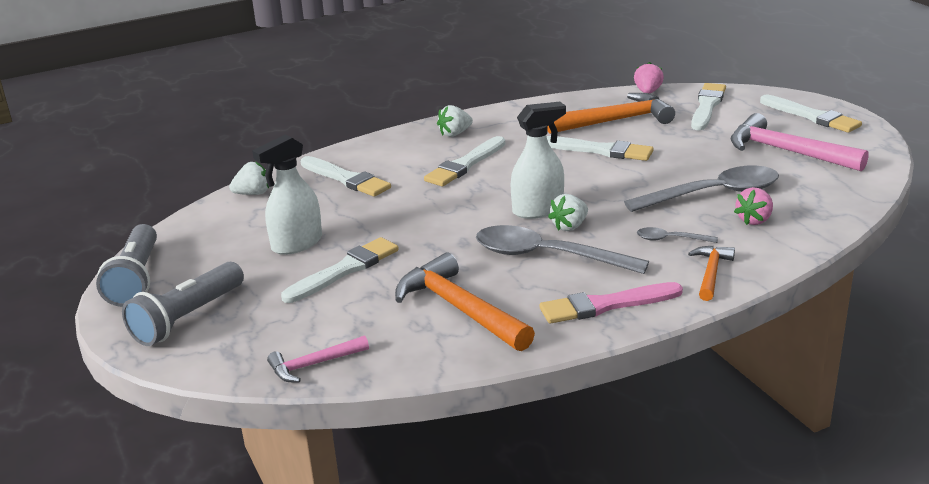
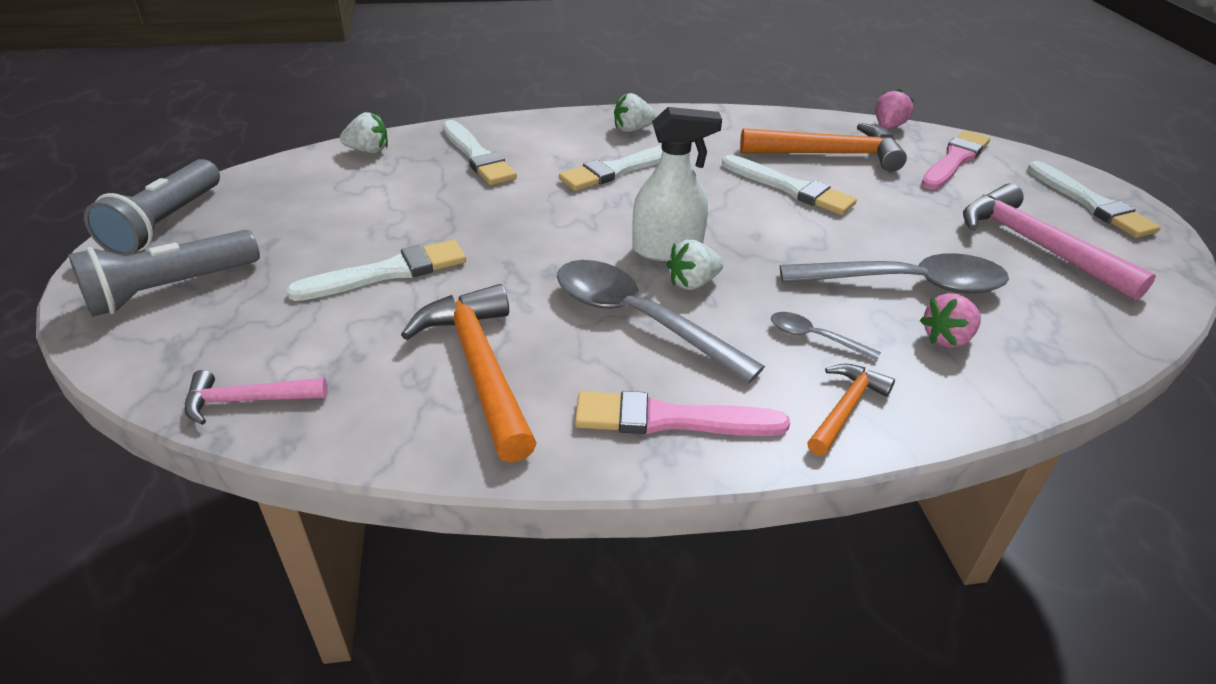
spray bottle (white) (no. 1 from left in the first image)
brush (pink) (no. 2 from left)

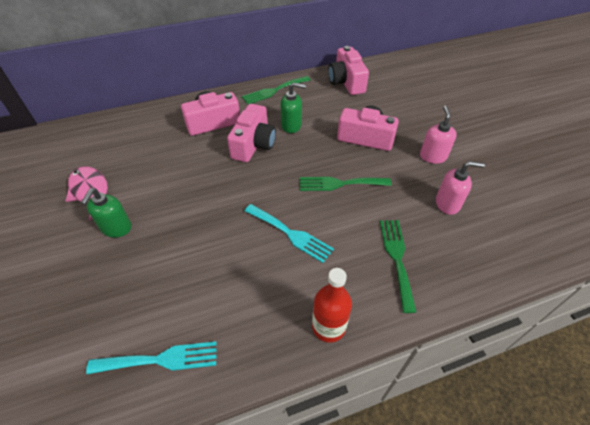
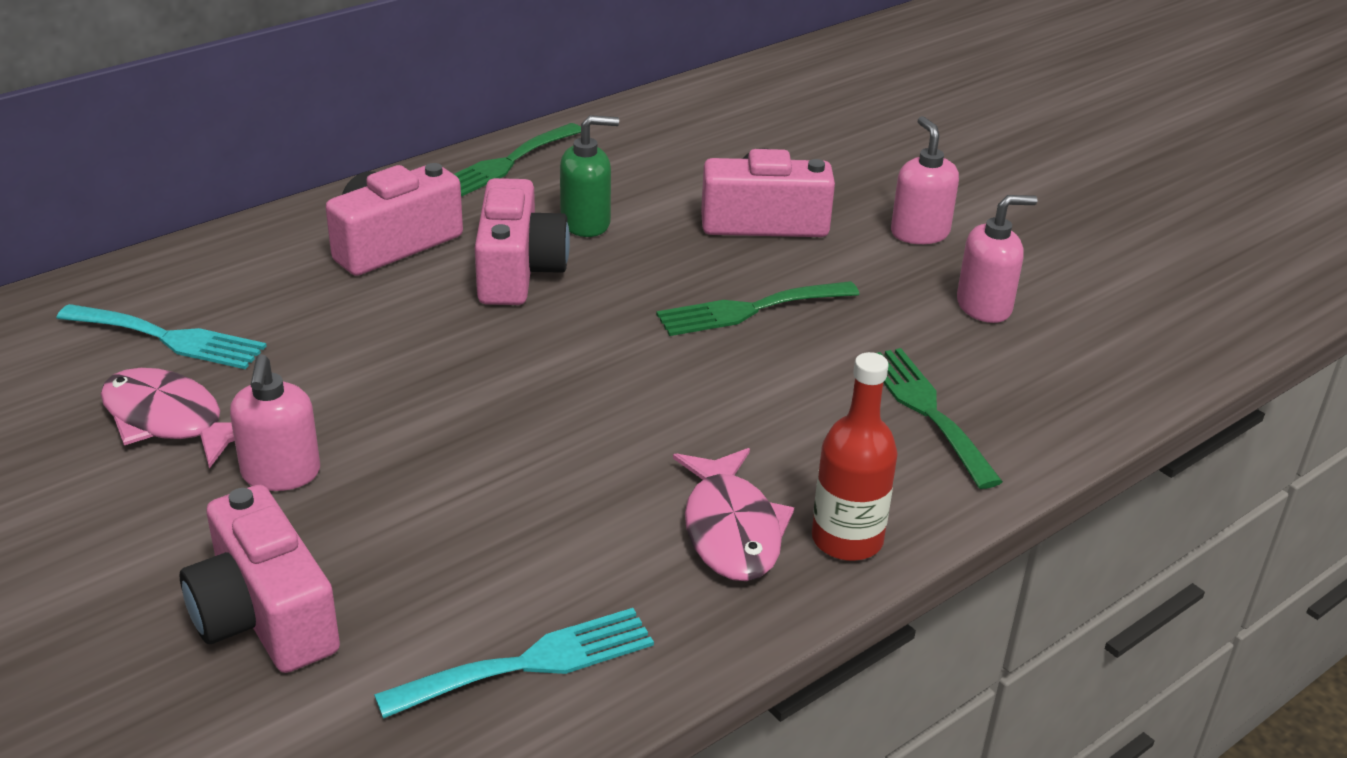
soap dispenser (pink) (no. 1 from left)
fork (turquoise) (no. 1 from left)
camera (pink) (no. 1 from left)
fish (pink) (no. 2 from left)

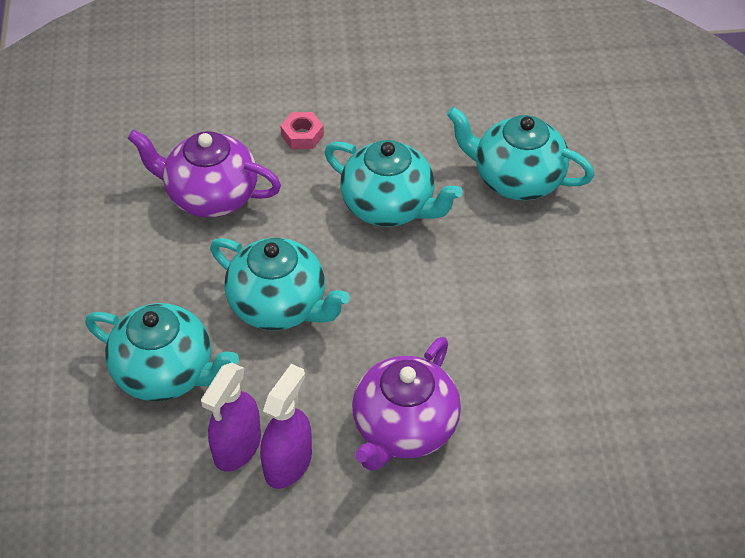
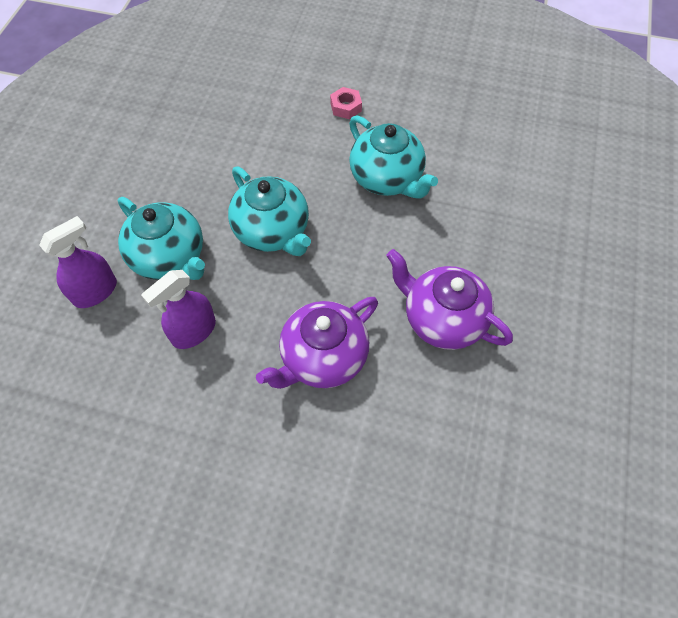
teapot (purple) (no. 2 from left)
spray bottle (purple) (no. 1 from left)
teapot (turquoise) (no. 4 from left in the first image)

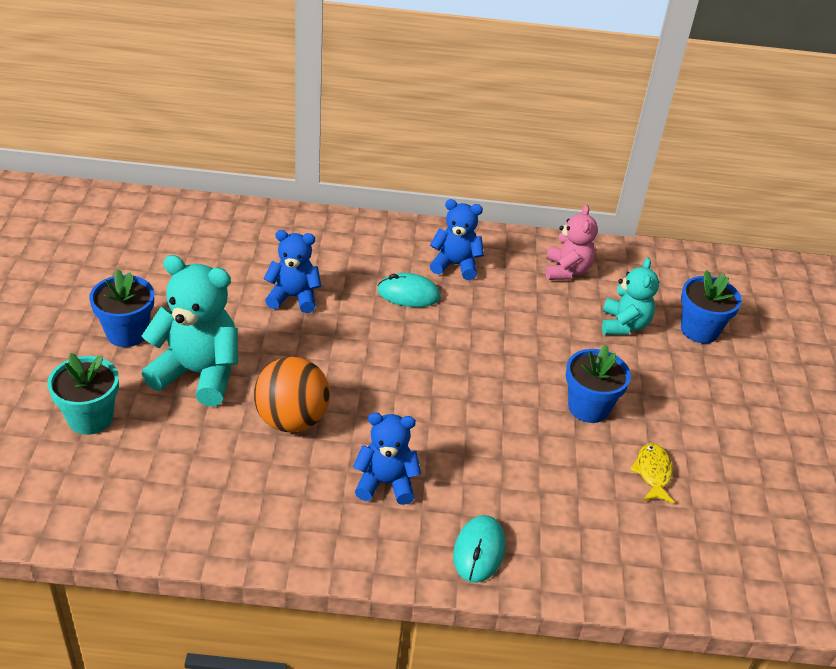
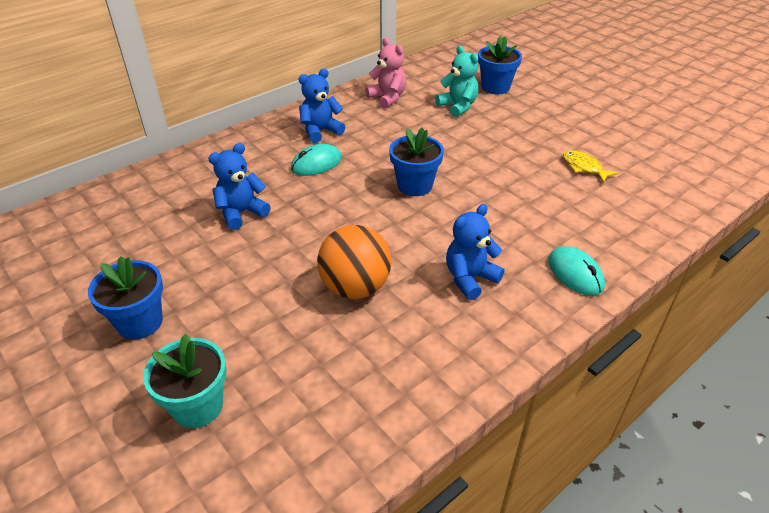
teddy bear (turquoise) (no. 1 from left in the first image)
flower pot (blue) (no. 2 from left)

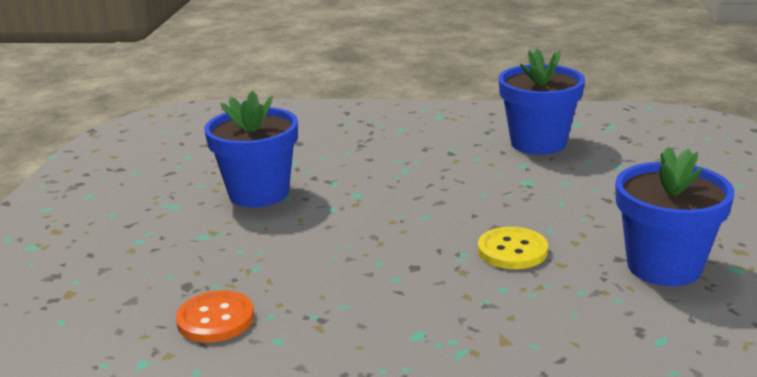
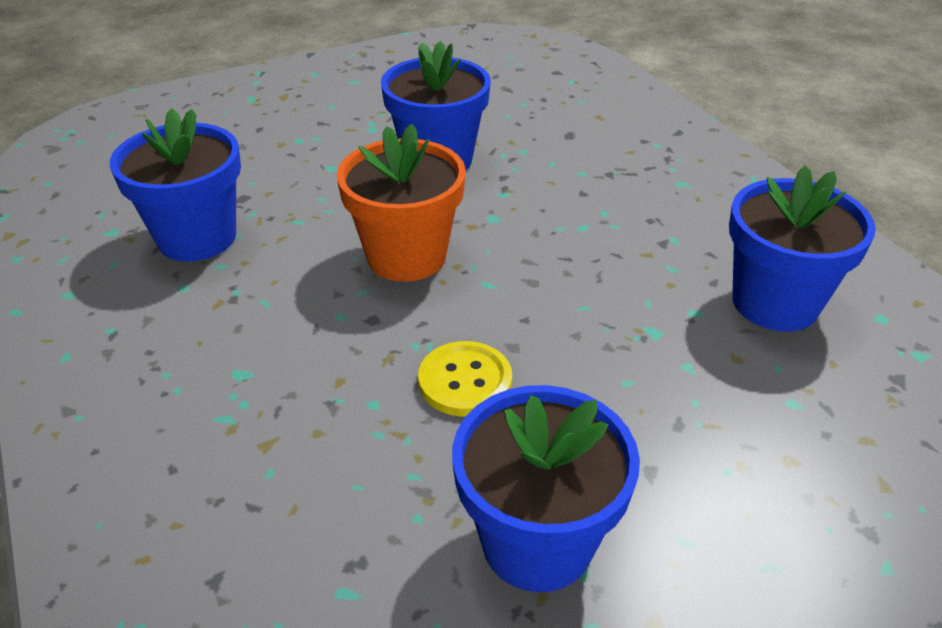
flower pot (blue) (no. 1 from left)
flower pot (orange)

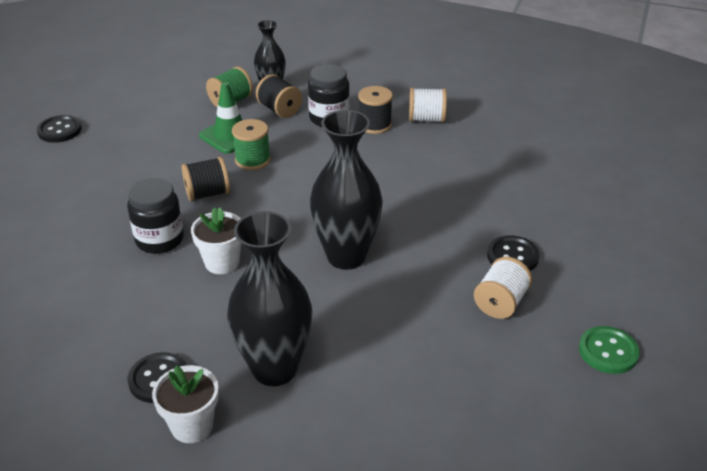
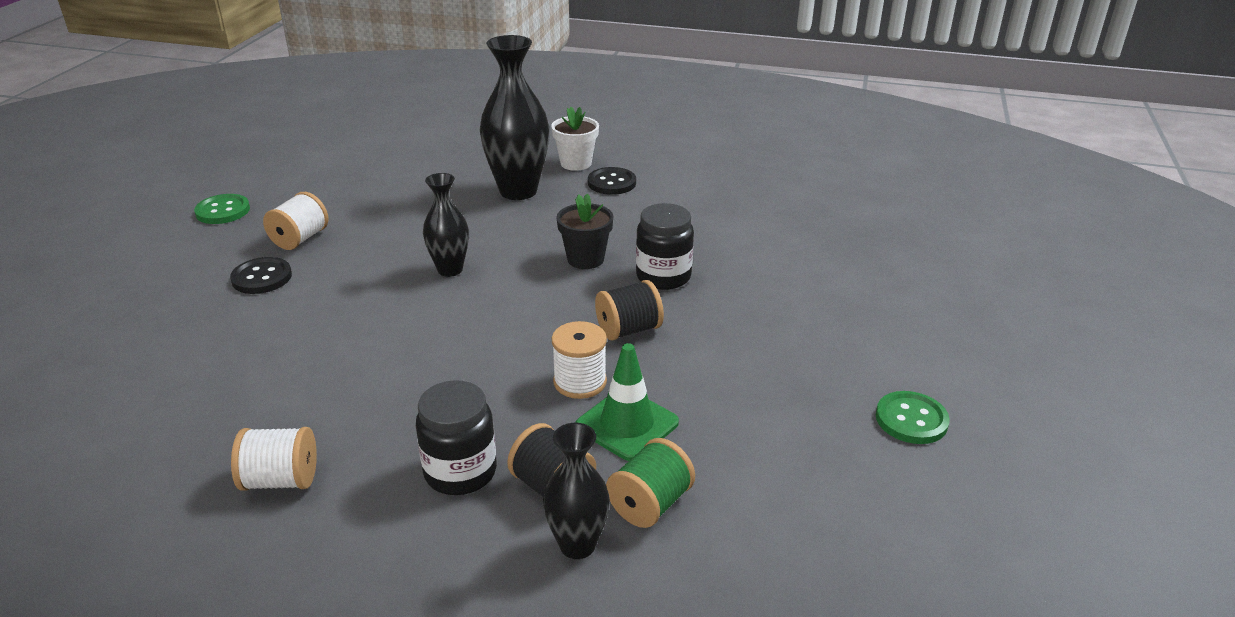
button (green) (no. 2 from left)
flower pot (black)
spool (white) (no. 3 from left)
vase (black) (no. 1 from left)
spool (black) (no. 3 from left in the first image)

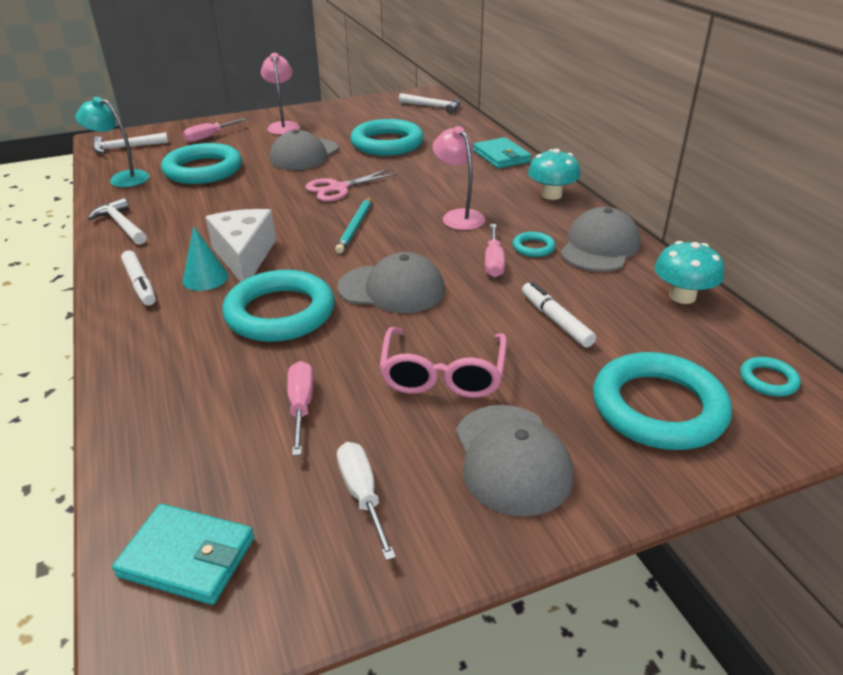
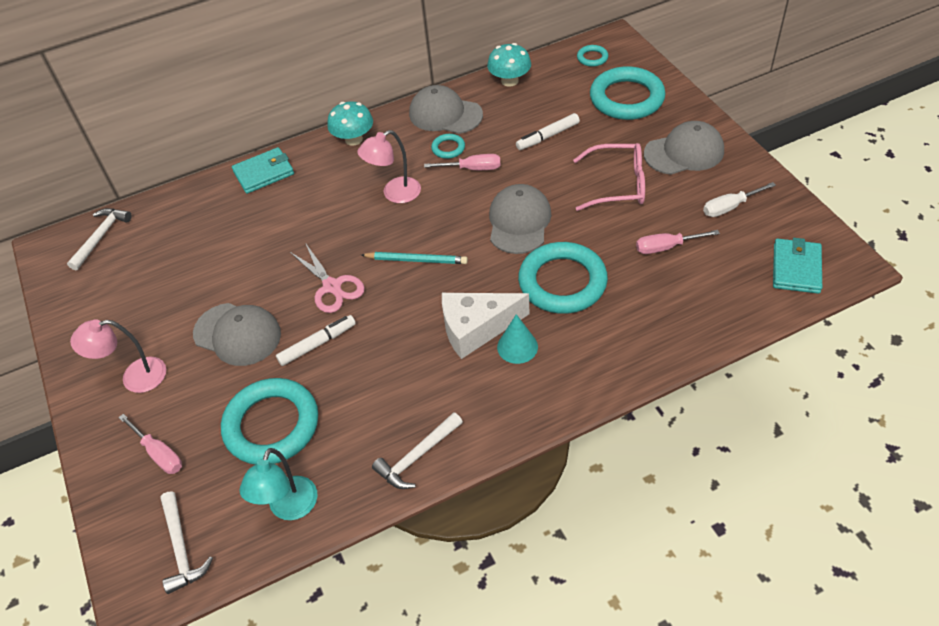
marker (white) (no. 1 from left)
ring (turquoise) (no. 3 from left in the first image)

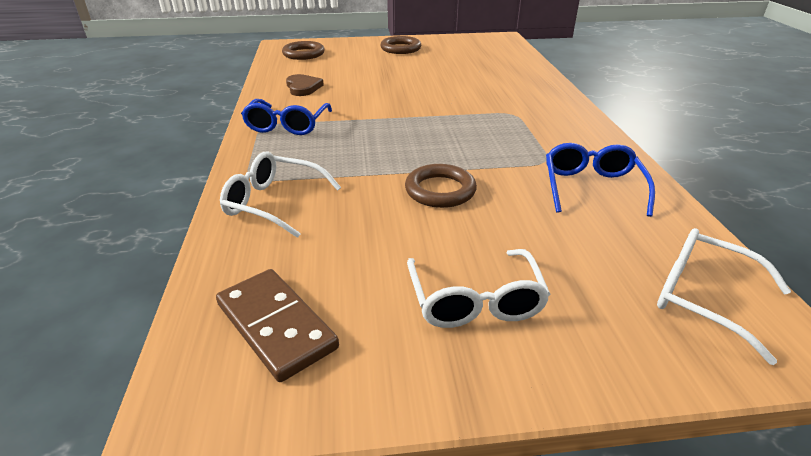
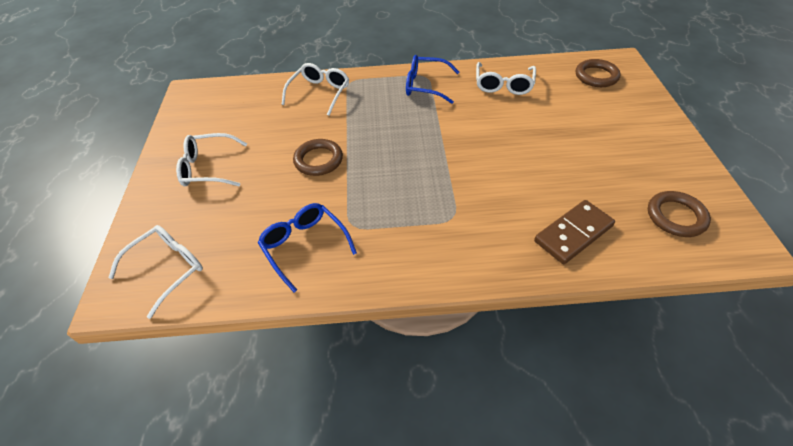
domino (brown)
glasses (white) (no. 4 from left)
ring (brown) (no. 3 from left)
glasses (blue) (no. 1 from left)

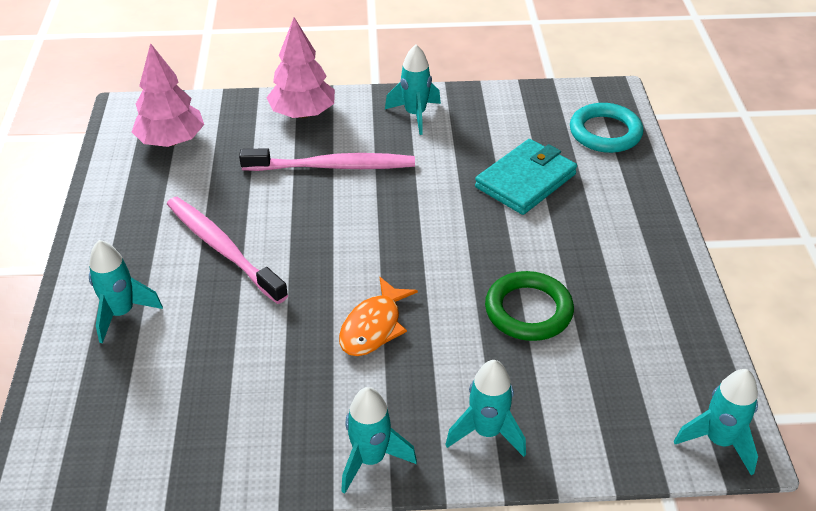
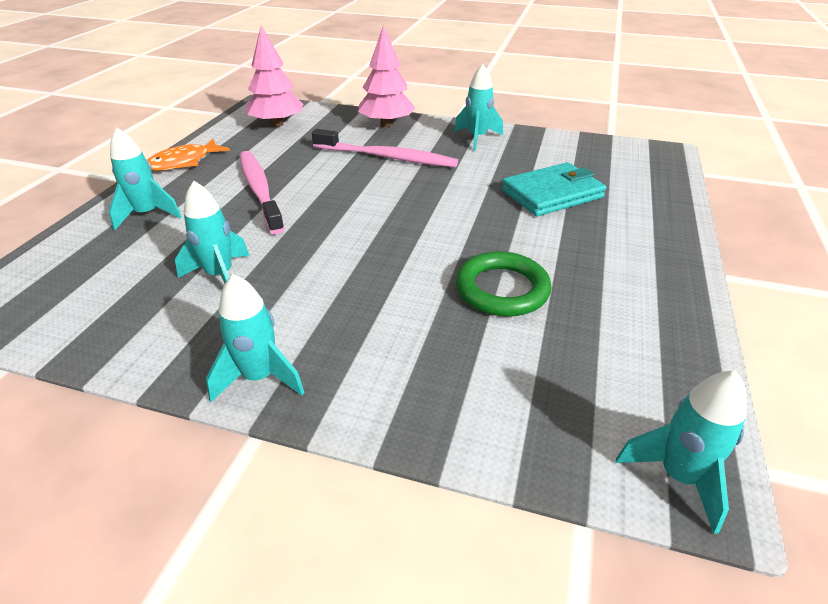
fish (orange)
rocket (turquoise) (no. 2 from left)
ring (turquoise)

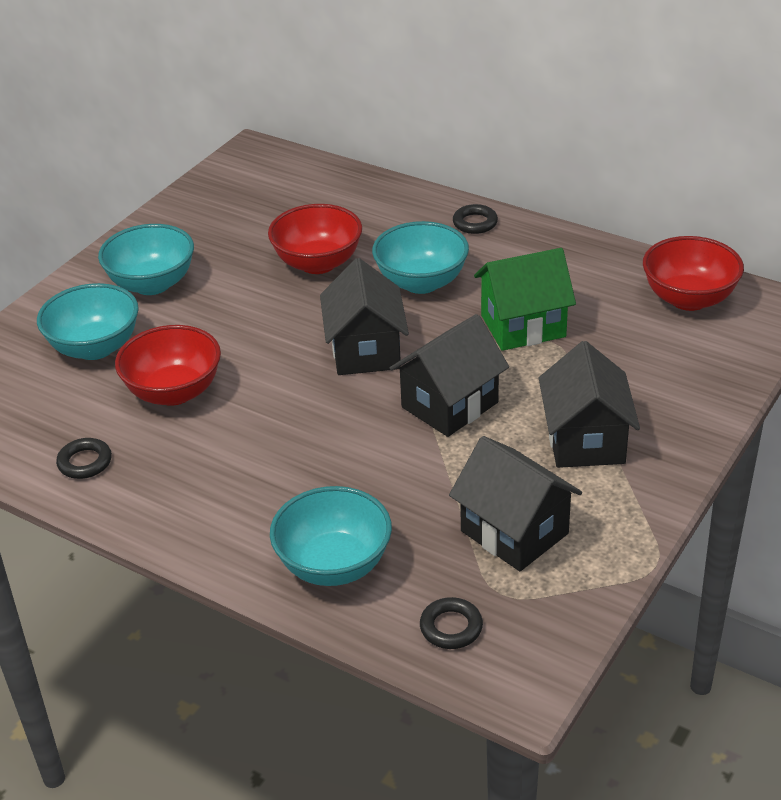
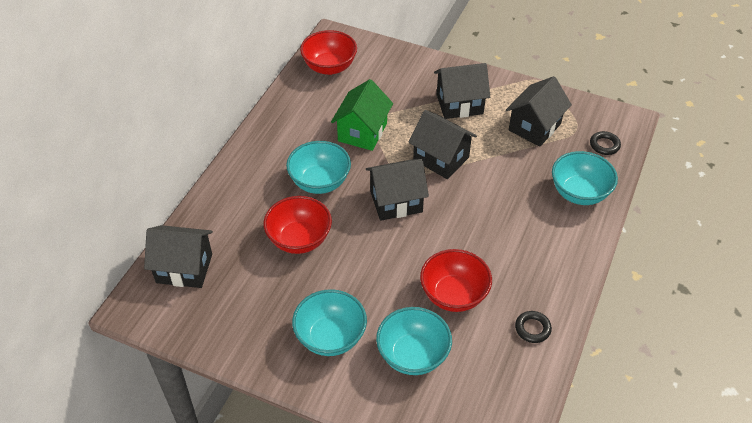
ring (black) (no. 3 from left in the first image)
house (green)
house (black) (no. 1 from left)

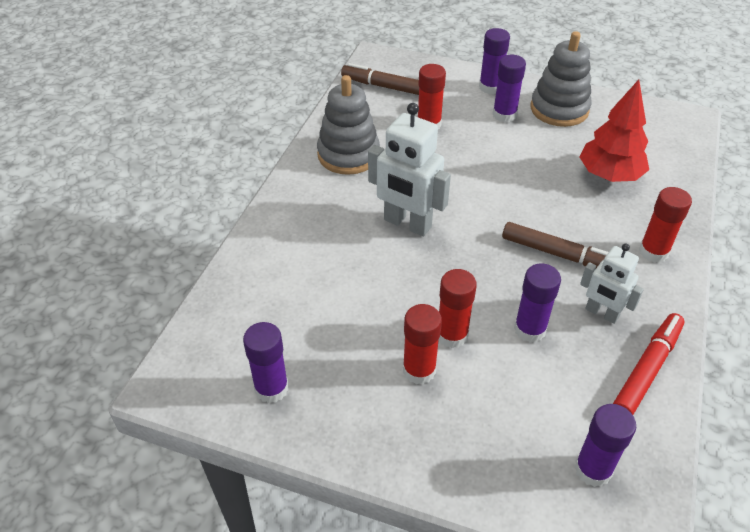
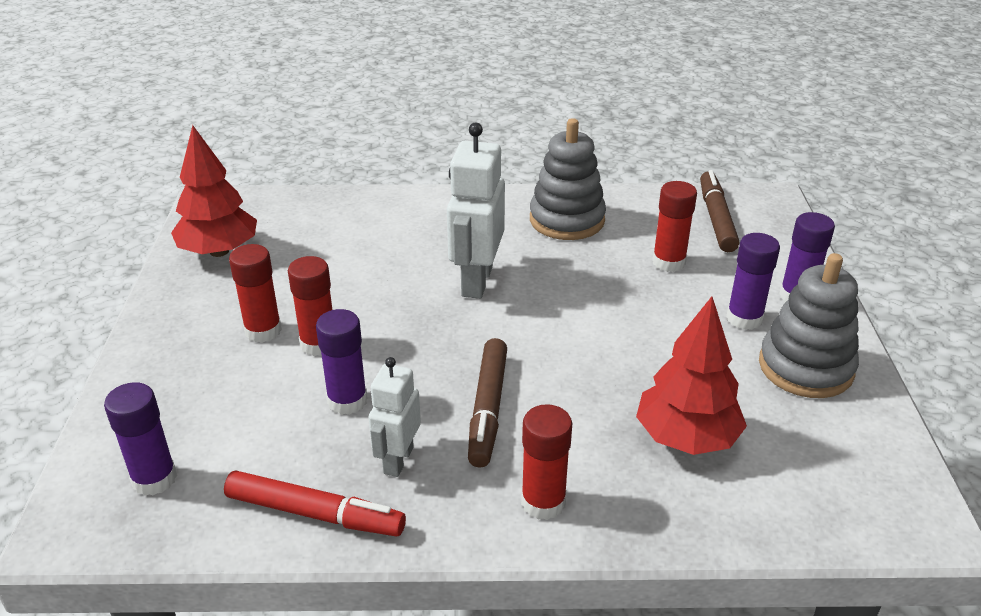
tree (red) (no. 1 from left)

